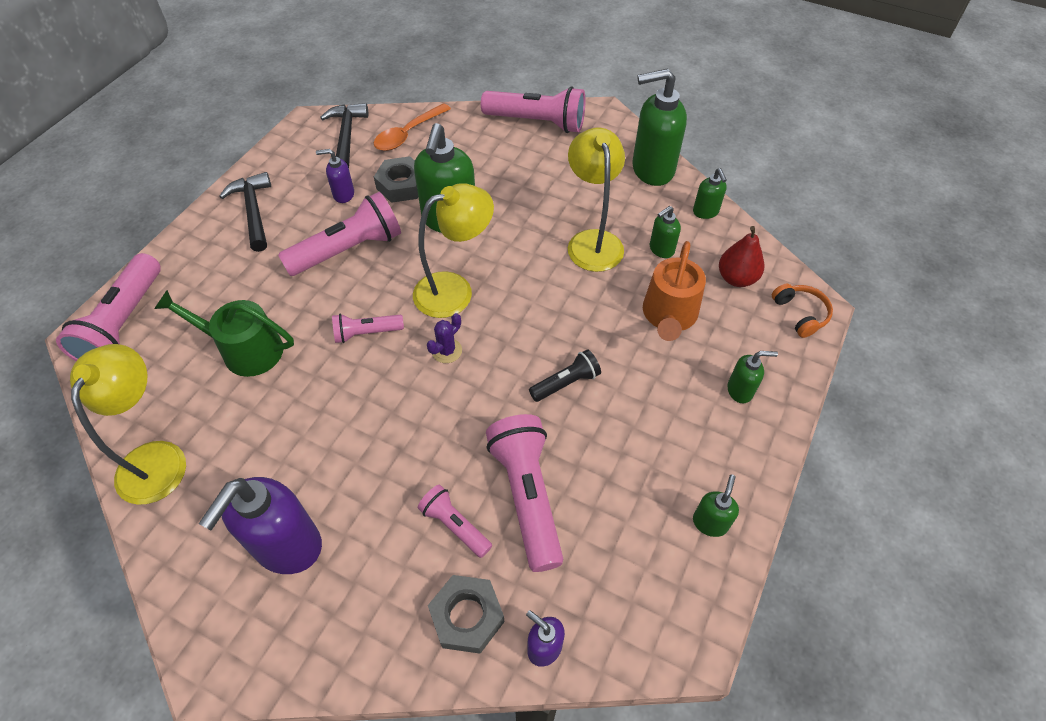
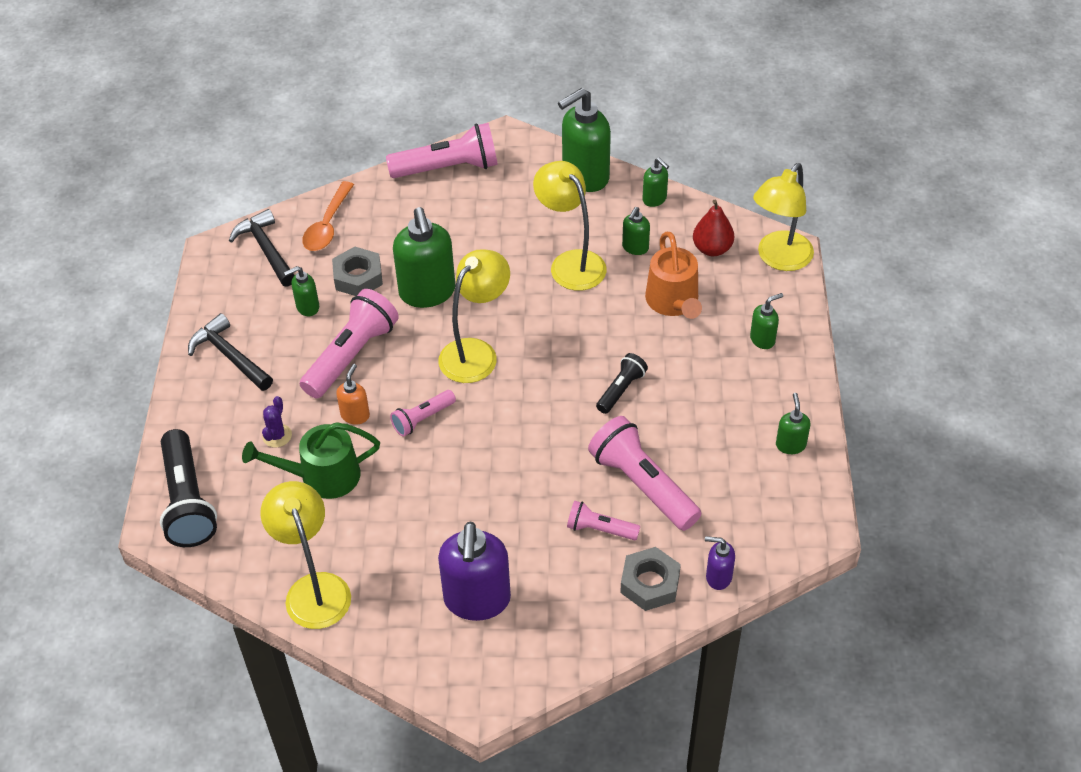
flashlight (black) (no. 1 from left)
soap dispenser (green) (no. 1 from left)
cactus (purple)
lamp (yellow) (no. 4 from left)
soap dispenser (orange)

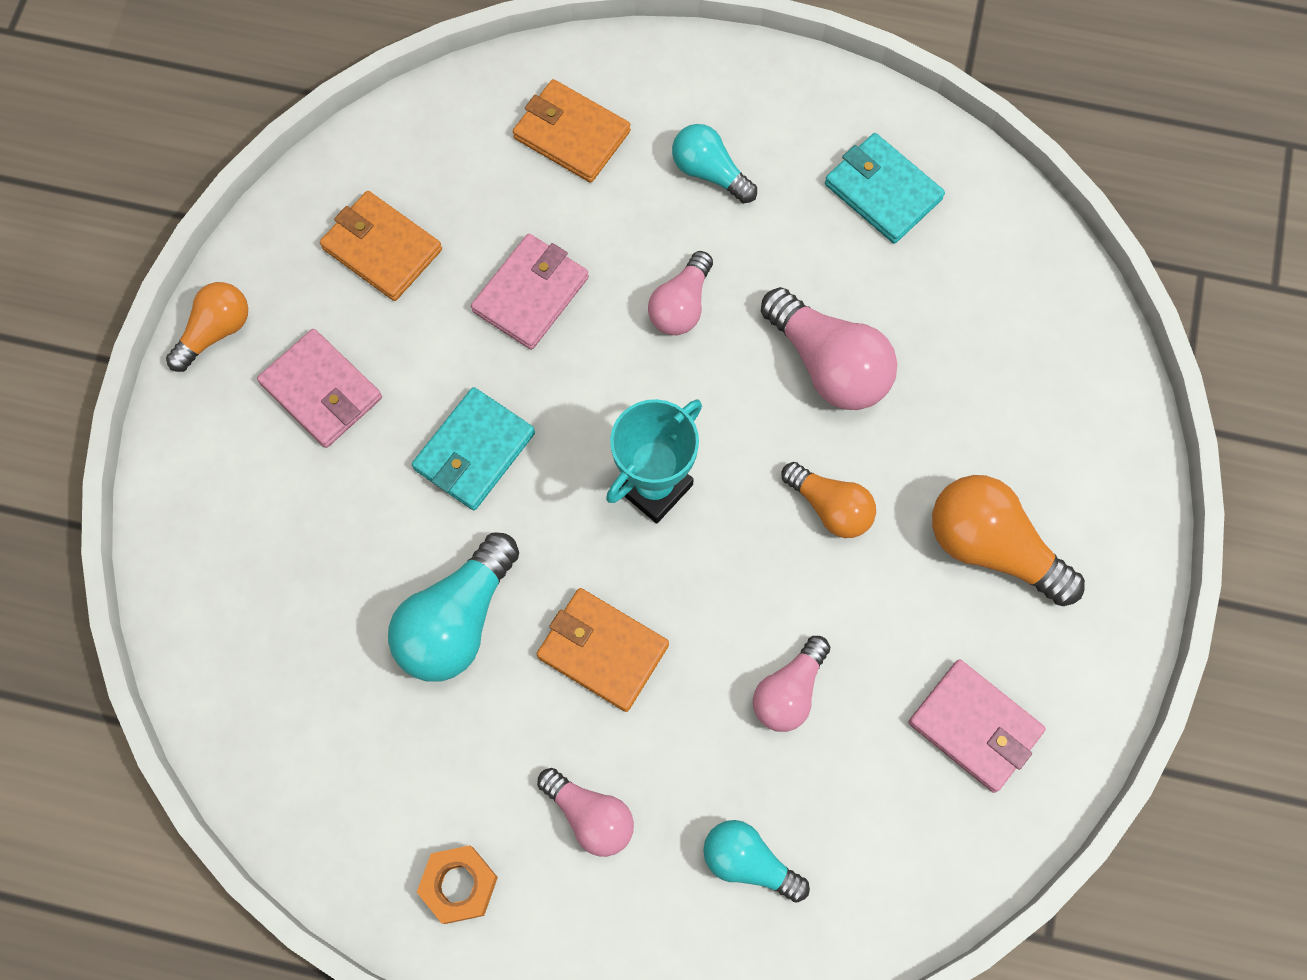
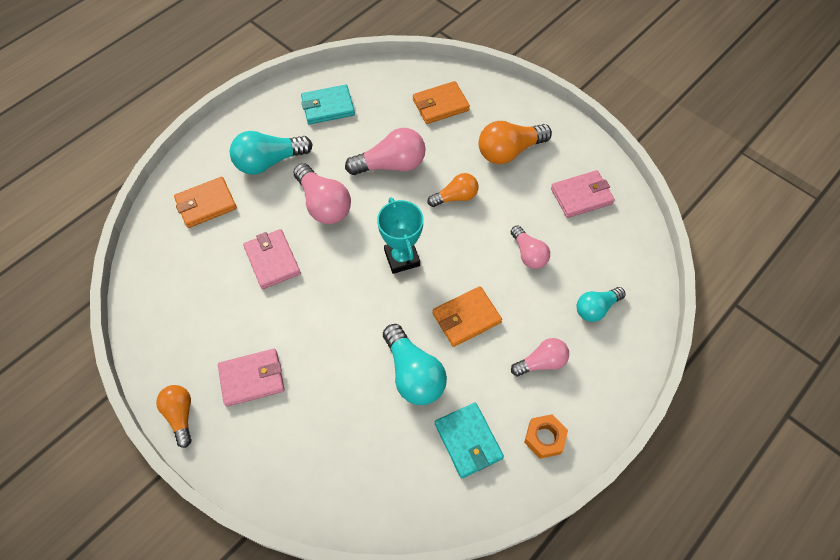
wallet (orange) (no. 2 from left)
wallet (turquoise) (no. 2 from left)
light bulb (pink) (no. 1 from left)
light bulb (turquoise) (no. 1 from left)

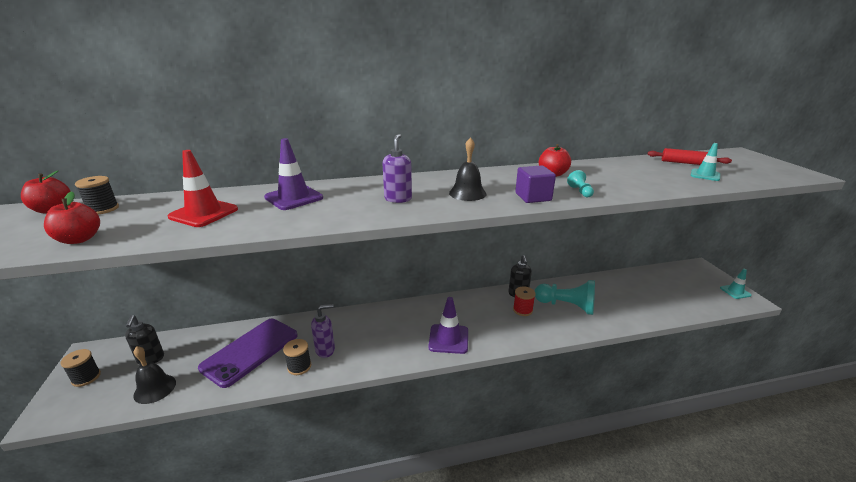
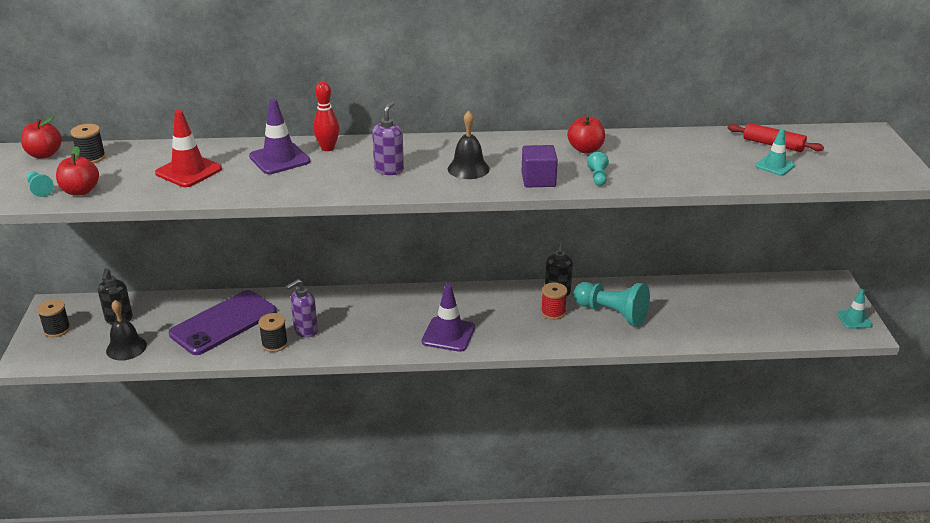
soap dispenser (purple) (no. 1 from left)
pawn (turquoise) (no. 1 from left)
bowling pin (red)

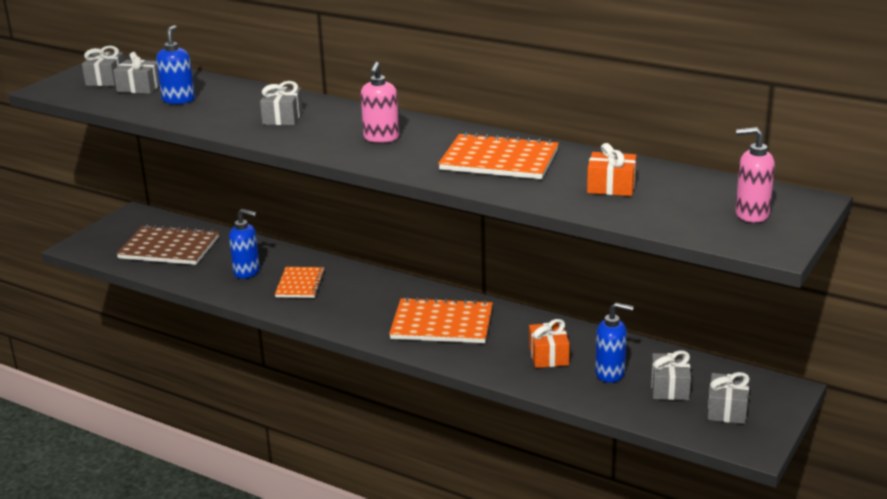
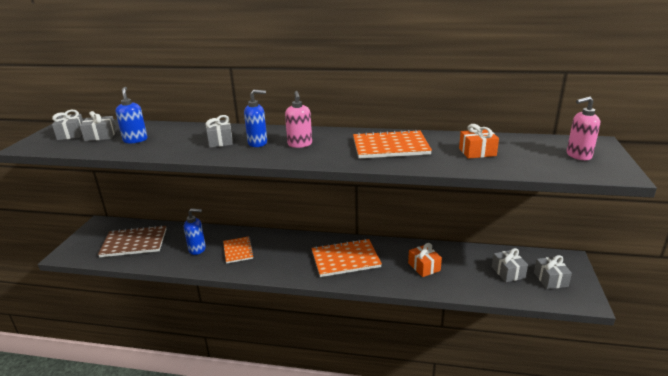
soap dispenser (blue) (no. 3 from left)

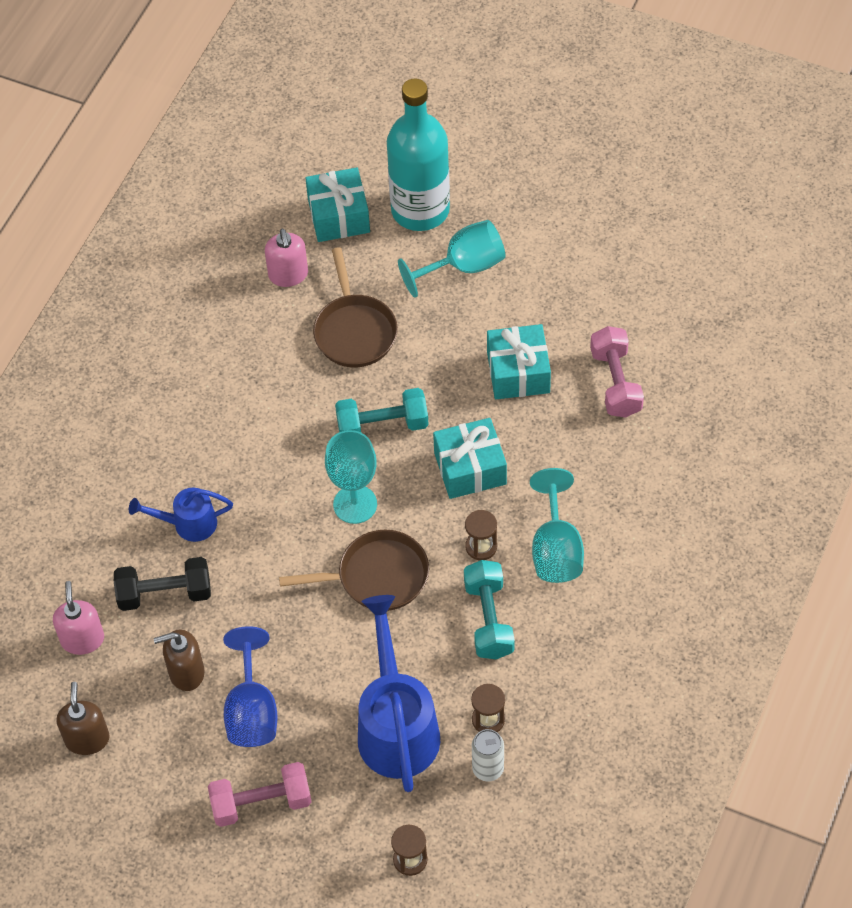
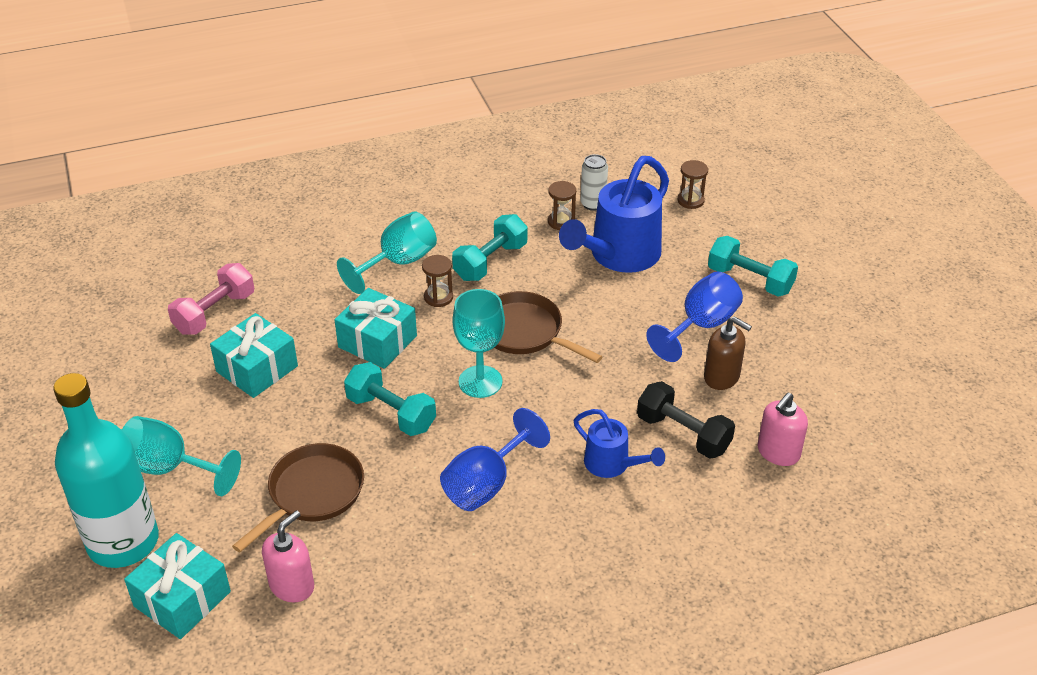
soap dispenser (brown) (no. 1 from left in the first image)
dumbbell (turquoise) (no. 3 from left)
goblet (blue) (no. 1 from left)

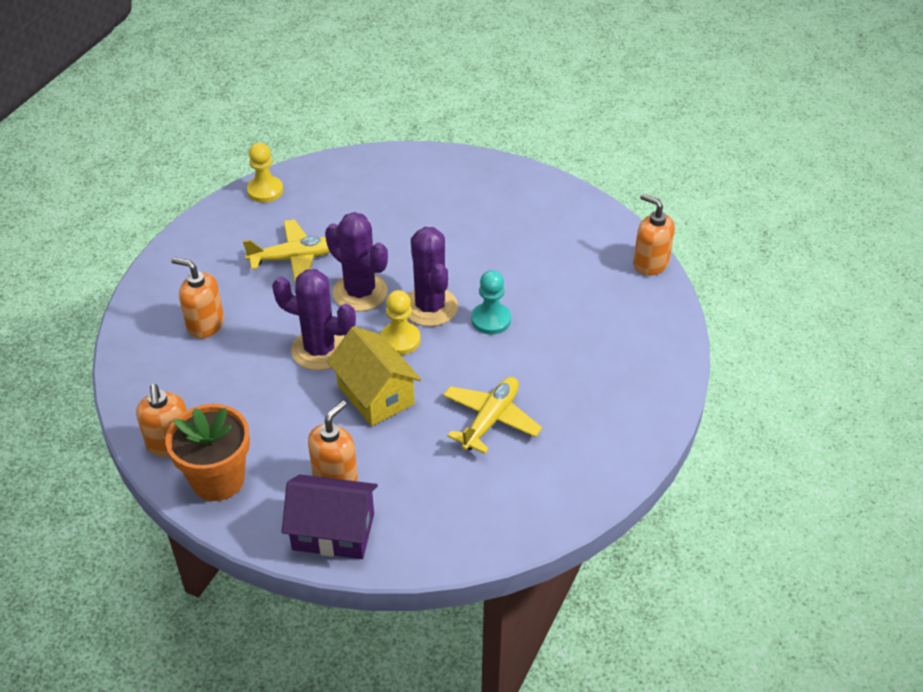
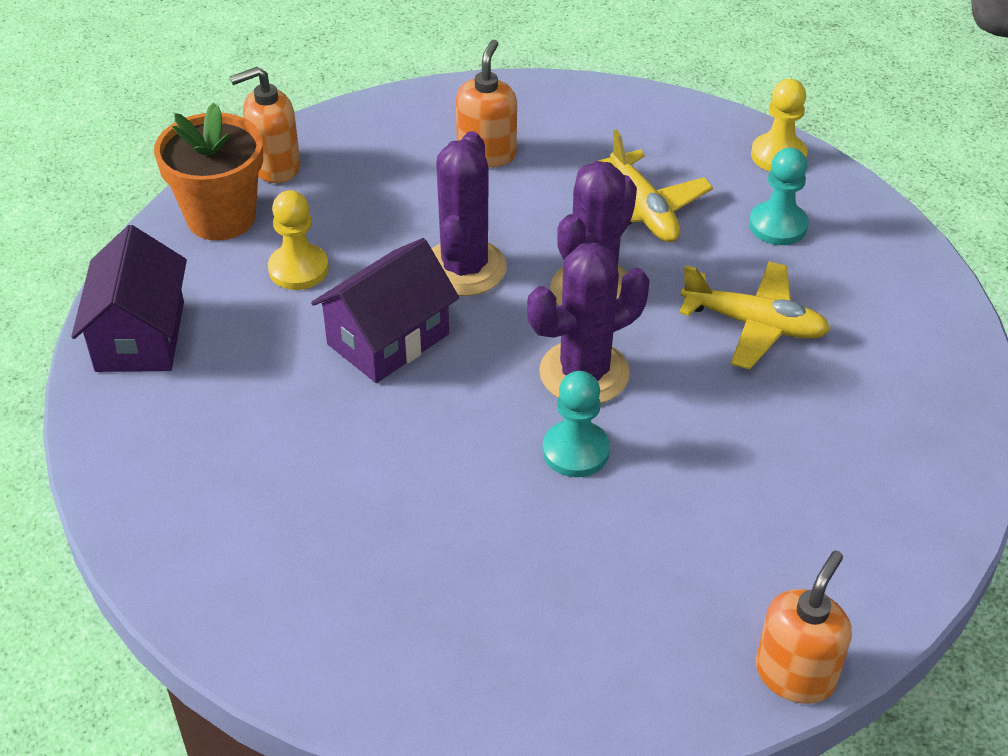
soap dispenser (orange) (no. 3 from left in the first image)
house (purple) (no. 2 from left)
pawn (yellow) (no. 1 from left)
plane (yellow) (no. 2 from left)
pawn (turquoise) (no. 2 from left)

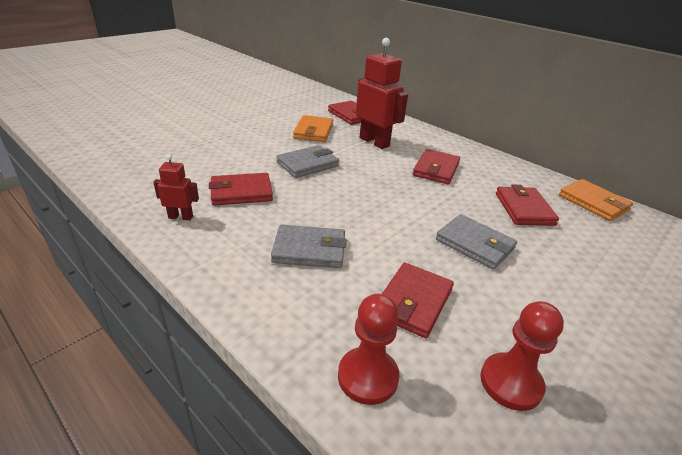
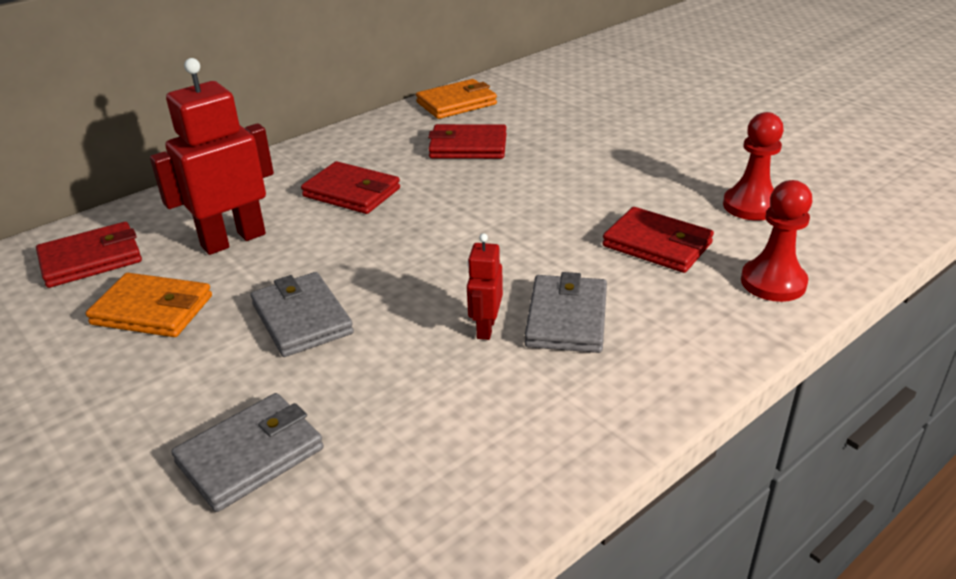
robot (red) (no. 2 from left)
wallet (red) (no. 1 from left in the first image)
wallet (grey) (no. 1 from left)

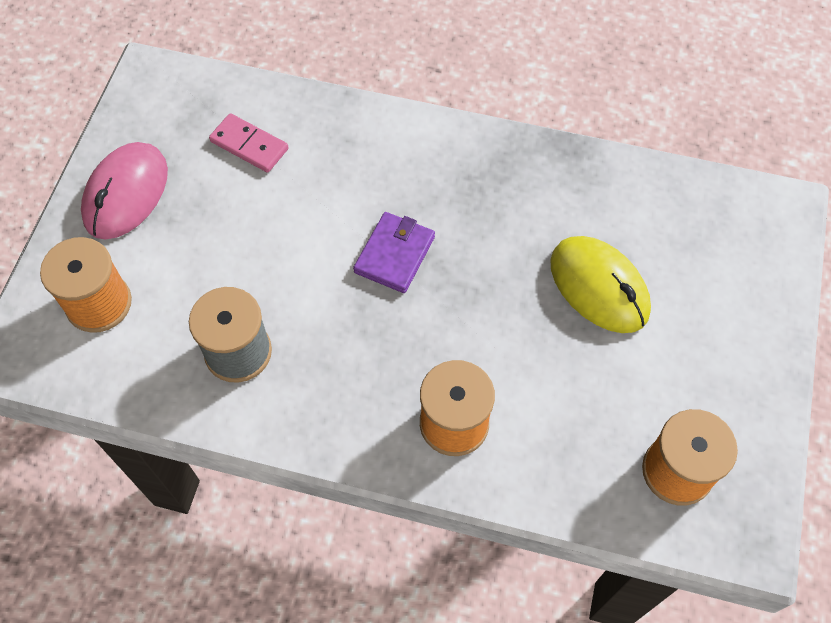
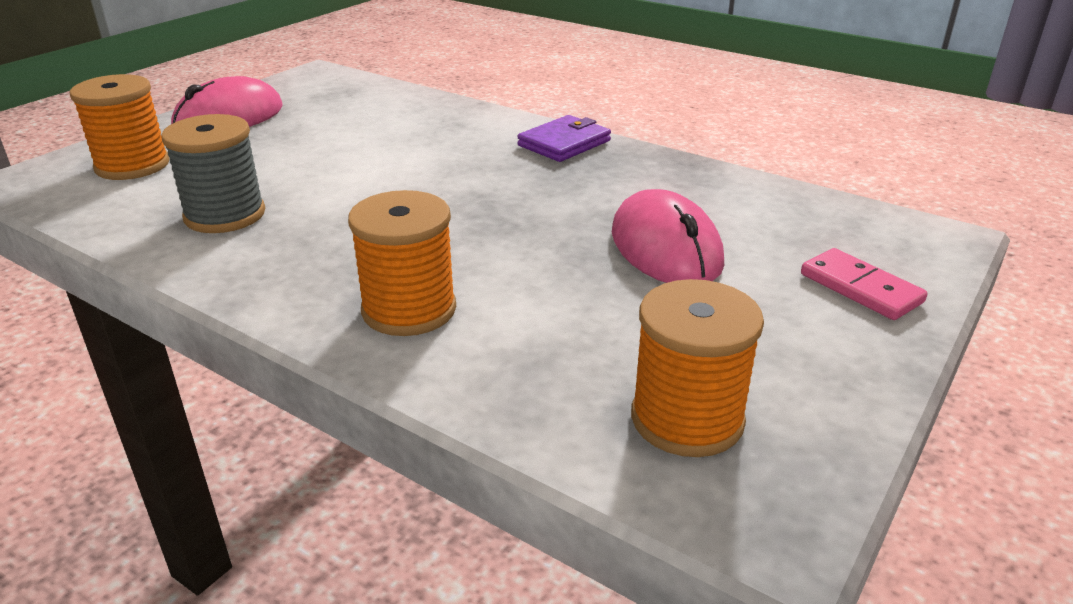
domino (pink)
wallet (purple)
mouse (pink) (no. 2 from left)

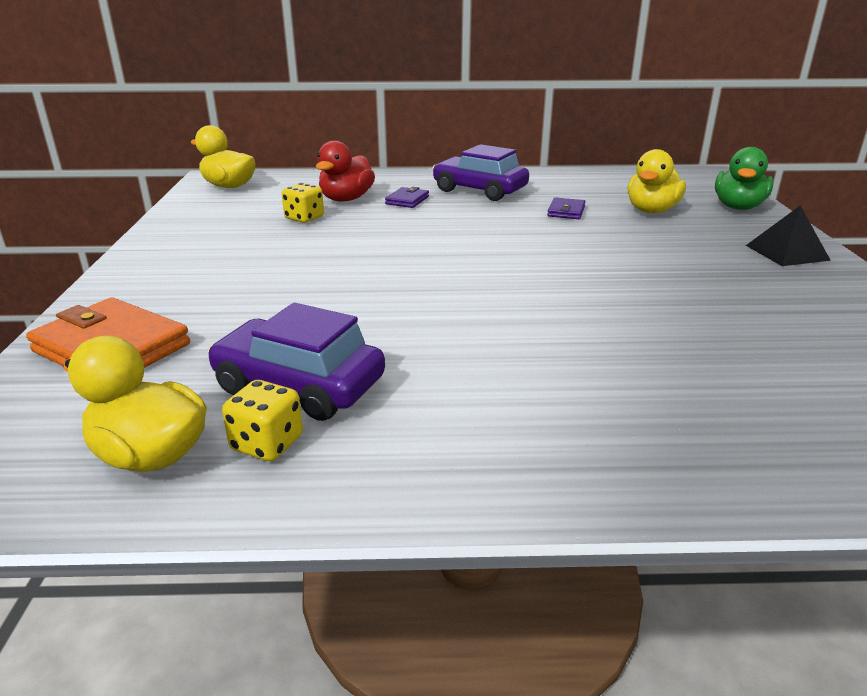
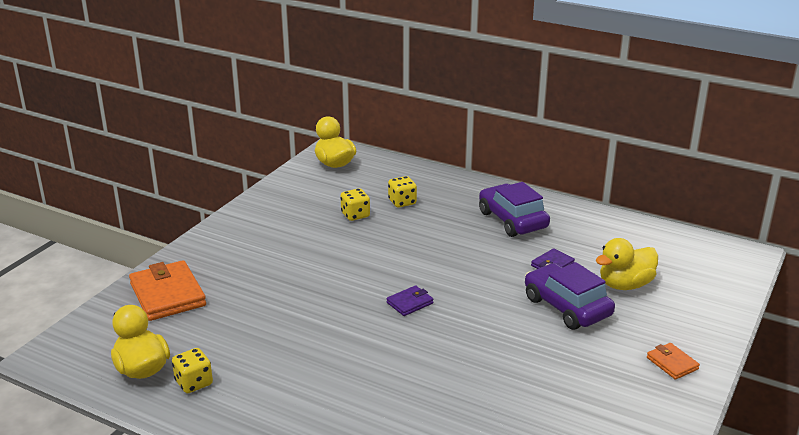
car (purple) (no. 2 from left)
dice (yellow) (no. 3 from left)
wallet (purple) (no. 1 from left)
duck (green)
wallet (orange) (no. 2 from left)

